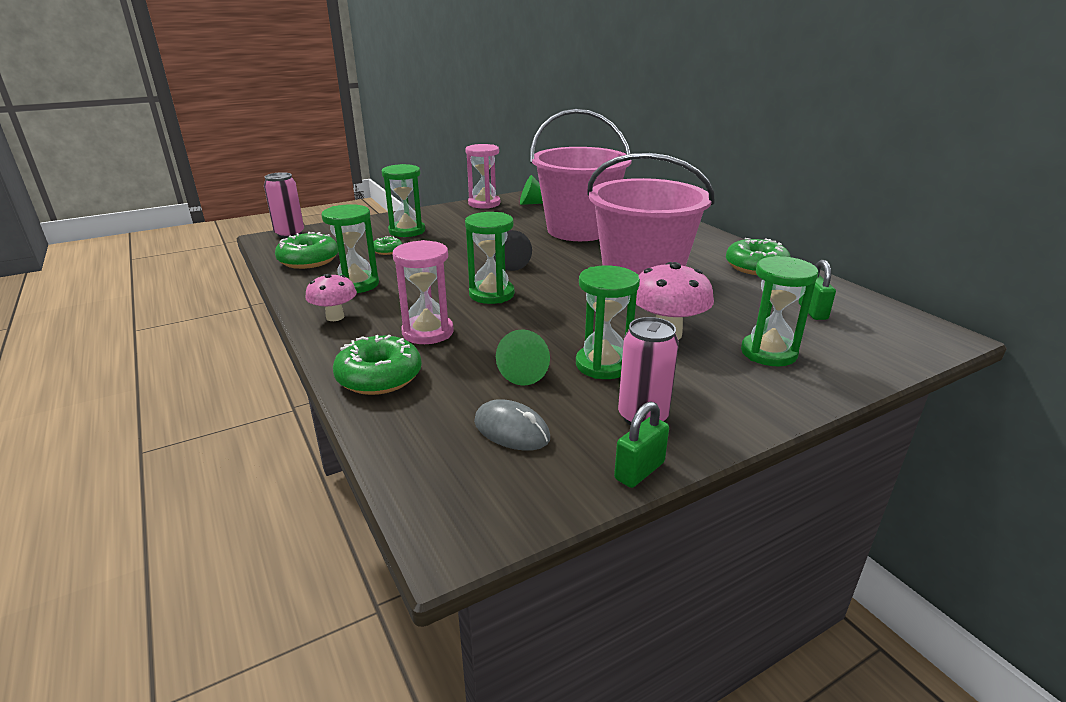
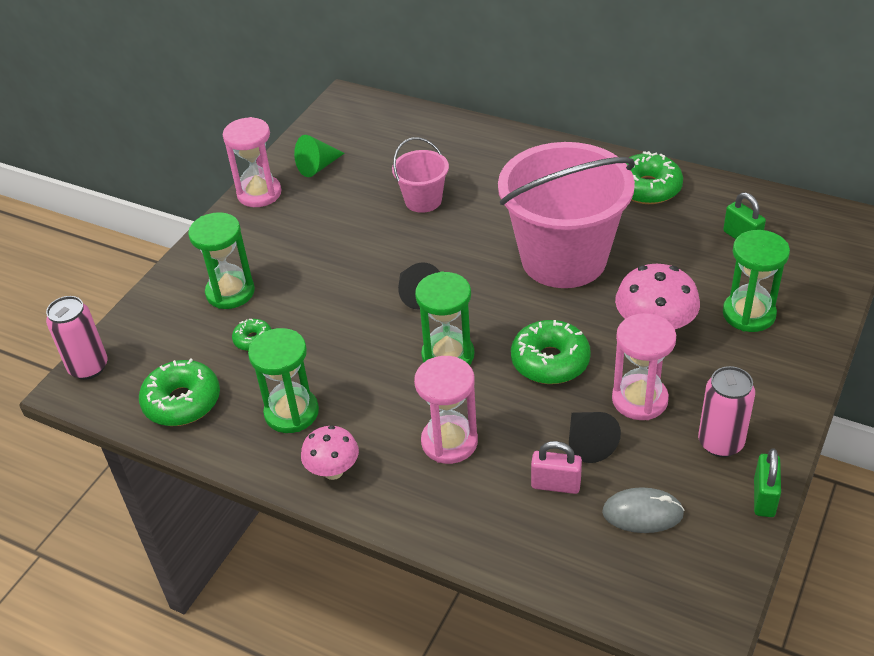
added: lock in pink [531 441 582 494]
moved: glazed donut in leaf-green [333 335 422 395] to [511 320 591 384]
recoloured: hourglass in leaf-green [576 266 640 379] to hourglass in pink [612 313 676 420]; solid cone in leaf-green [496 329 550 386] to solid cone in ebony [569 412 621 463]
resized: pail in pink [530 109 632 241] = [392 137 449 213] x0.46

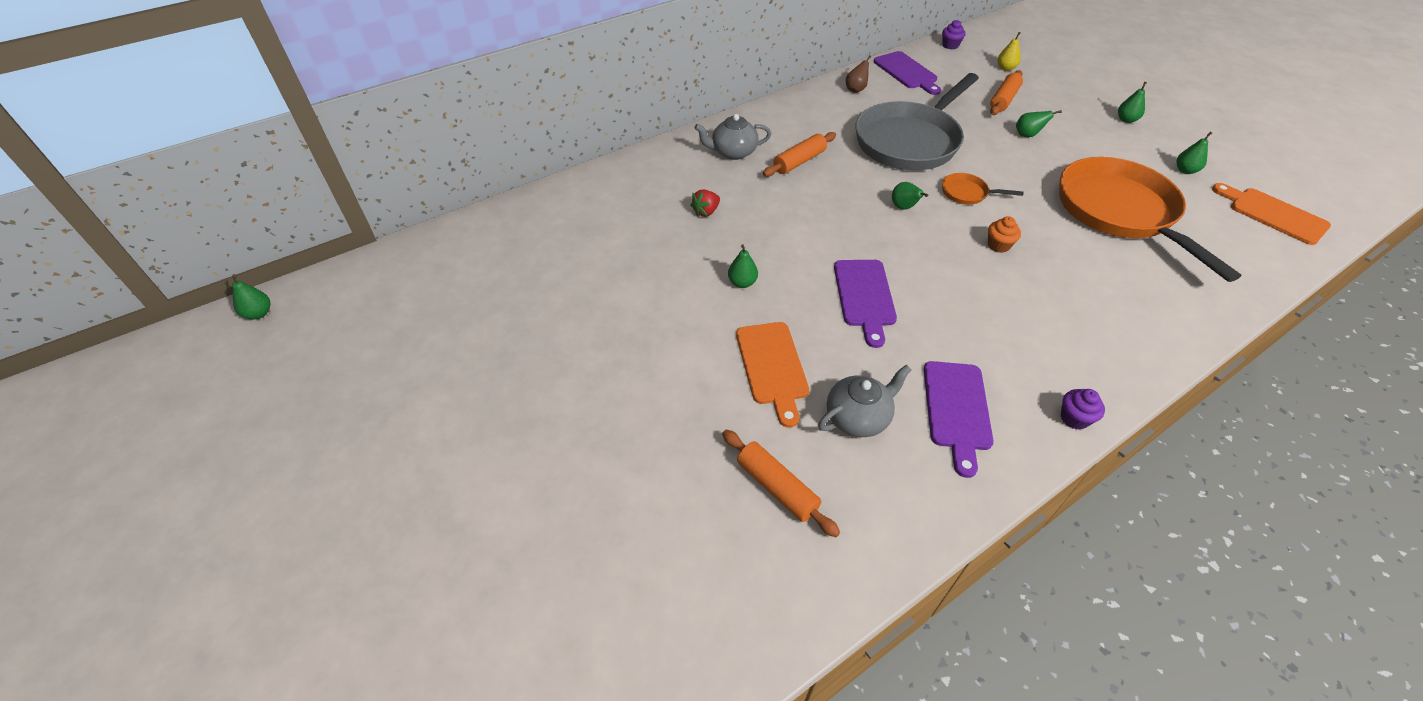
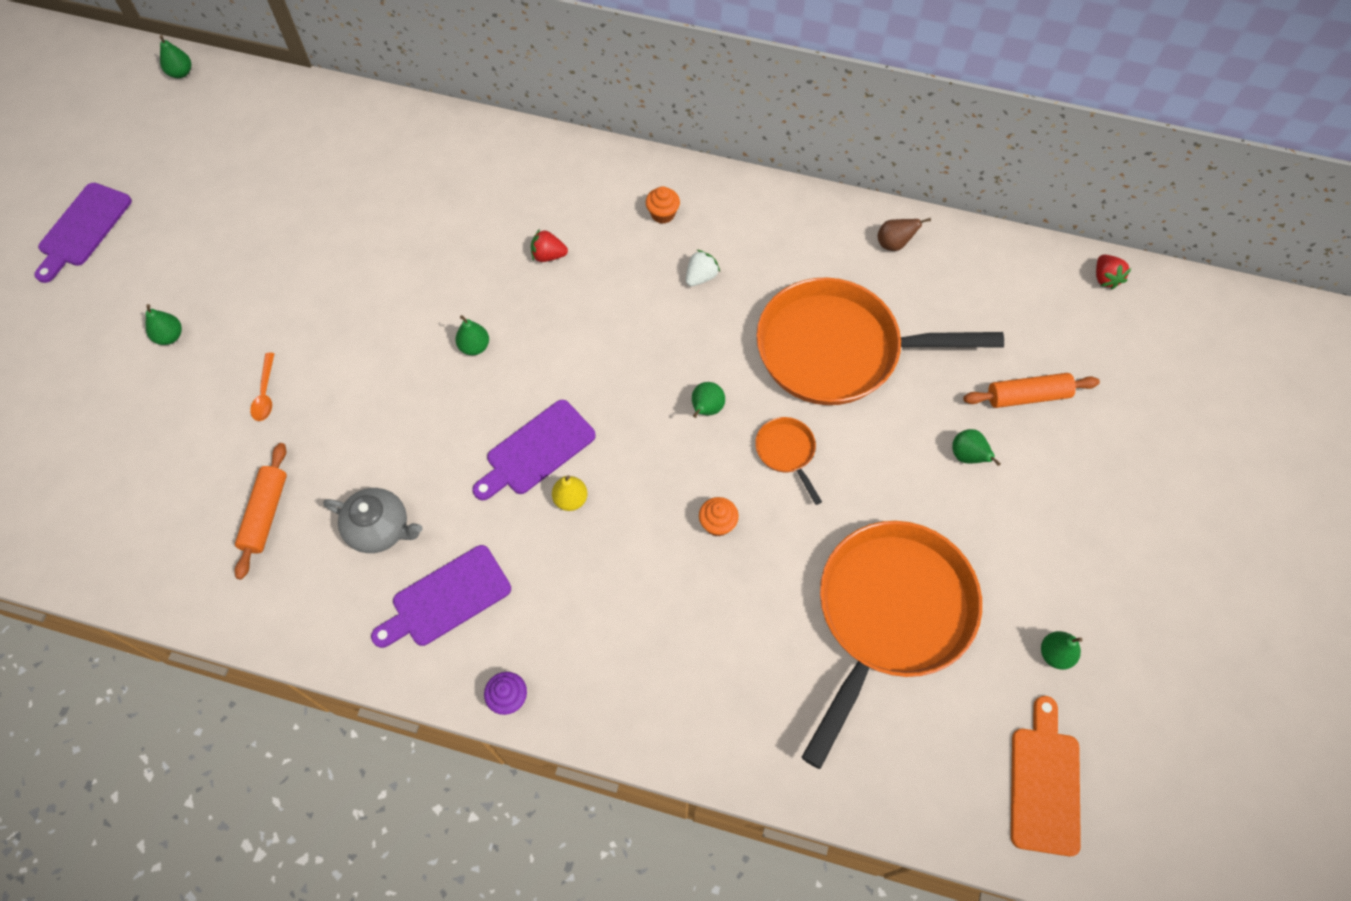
removed: bread board in orange-coloured [736 322 809 428]
added: tablespoon in orange-coloured [250 353 275 421]
moved: pear in yellow [998 32 1021 71] to [552 475 588 511]; bread board in violet [874 51 941 95] to [34 183 132 283]; pear in leaf-green [1118 82 1147 123] to [145 304 182 345]
replaced: muffin in violet [942 20 966 49] to toy strawberry in scarlet [1096 255 1132 290]; tea pot in grey [694 114 771 160] to muffin in orange-coloured [646 186 680 224]; pastry roller in orange-coloured [763 132 836 177] to toy strawberry in snow-white [686 250 720 286]
recoloured: frying pan in grey [856 73 979 170] to frying pan in orange-coloured [756 277 1004 405]

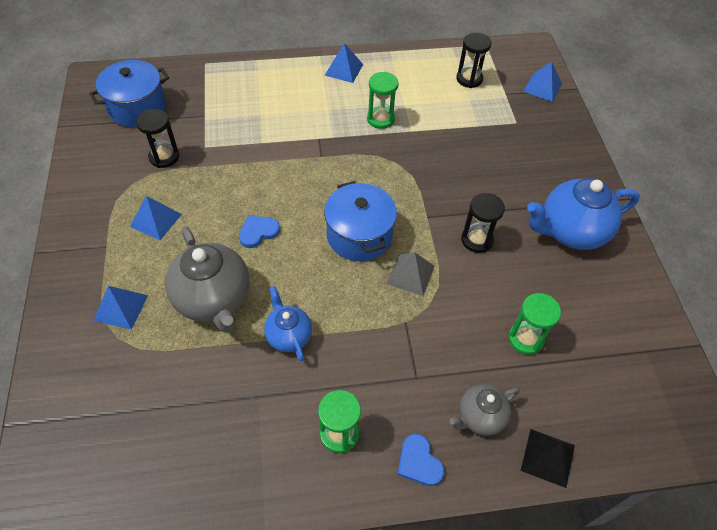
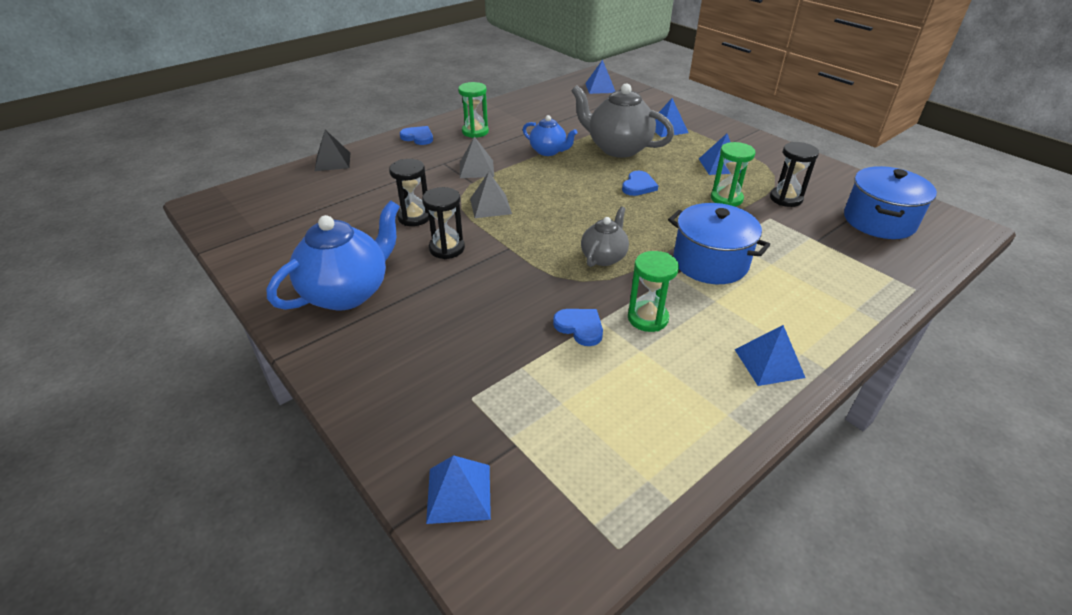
added: pyramid shape in blue [585 60 615 94]; pyramid shape in grey [460 136 494 178]; heart in blue [553 309 603 346]
moved: hourglass in ebony [456 33 491 88] to [389 159 429 226]; cooking pot in blue [324 181 397 261] to [668 203 770 284]; hourglass in leaf-green [508 293 561 355] to [711 142 755 207]; tea pot in grey [449 384 520 436] to [581 206 629 267]

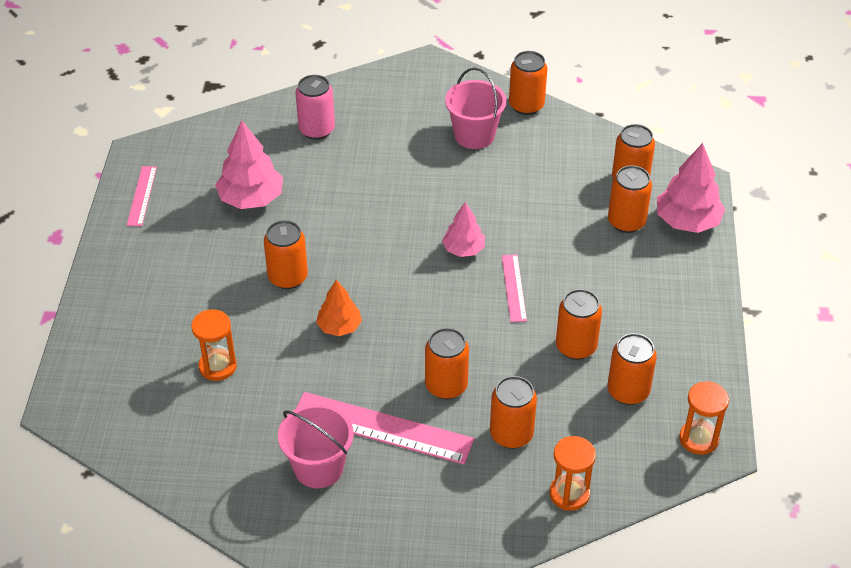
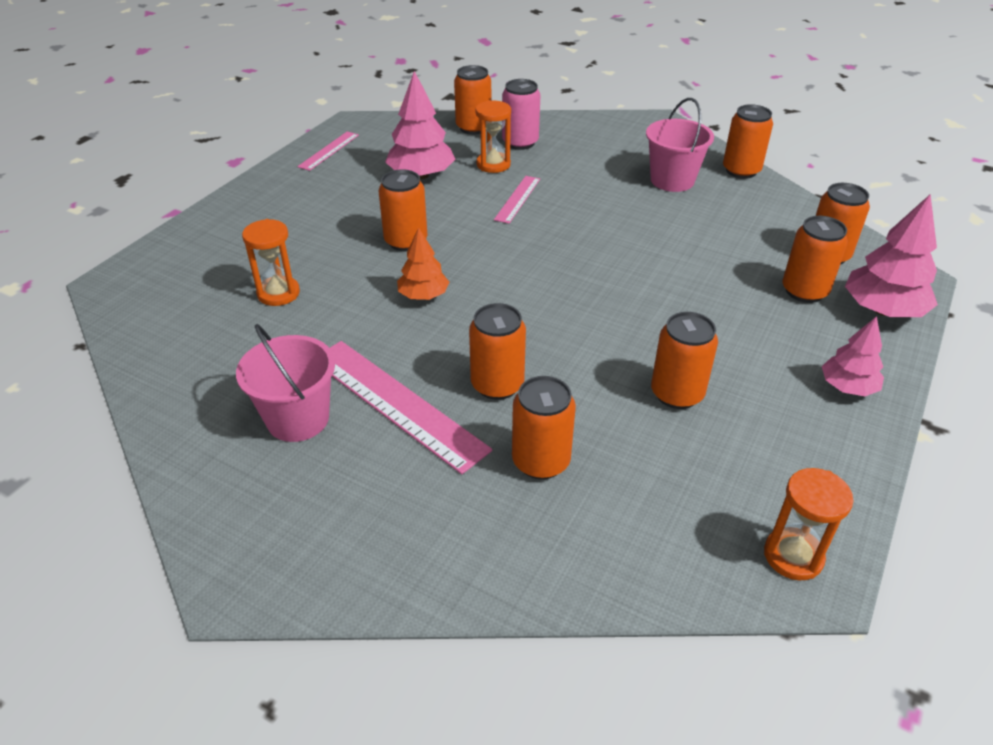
moved: toy tree in pink [442 202 485 257] to [822 316 884 396]; measuring stick in pink [502 254 527 322] to [494 176 540 224]; can in orange-coloured [608 333 657 405] to [454 65 491 134]; hourglass in orange-coloured [549 436 596 511] to [476 100 511 173]

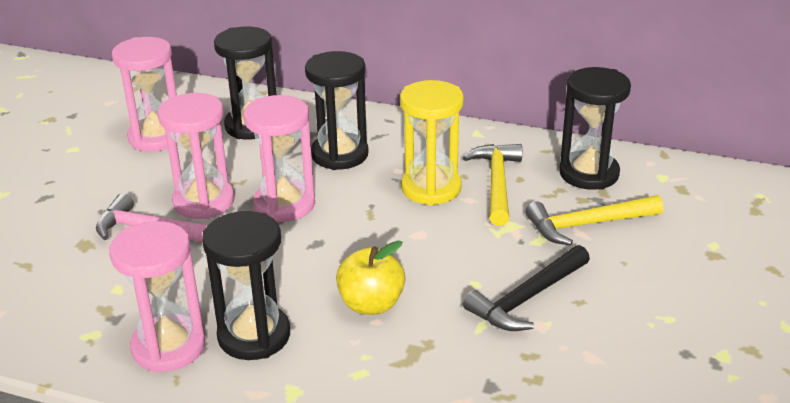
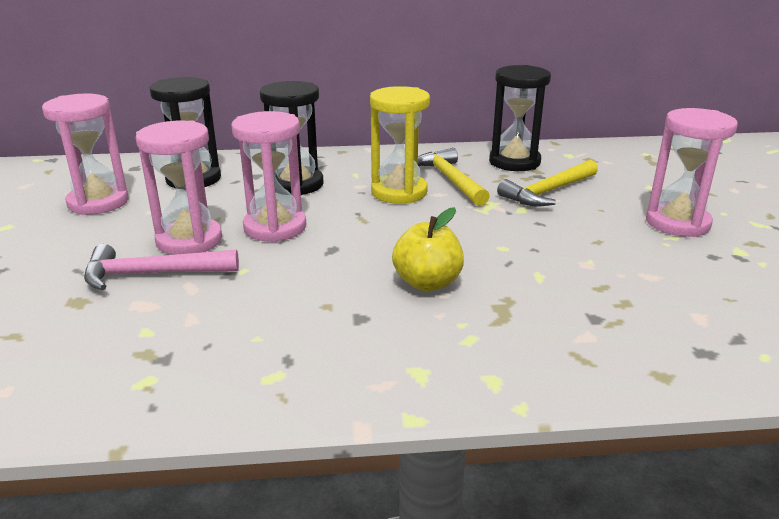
removed: hourglass in ebony [202 211 290 360]; hammer in ebony [463 245 590 331]
moved: hourglass in pink [109 221 206 373] to [646 108 738 237]

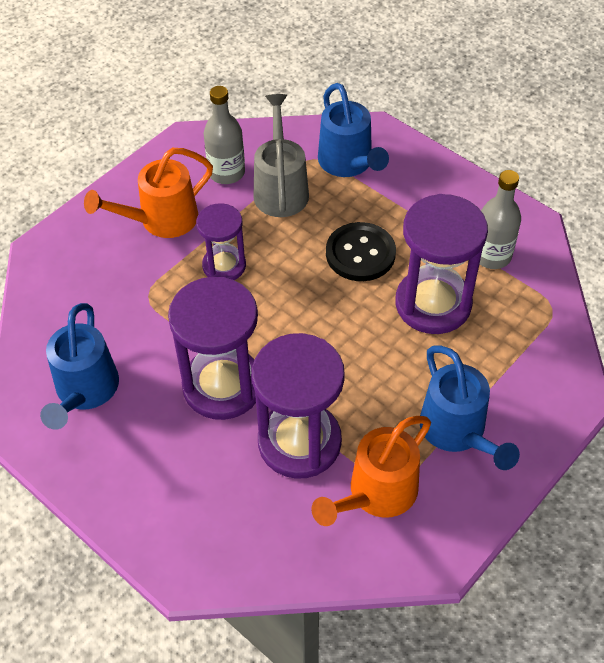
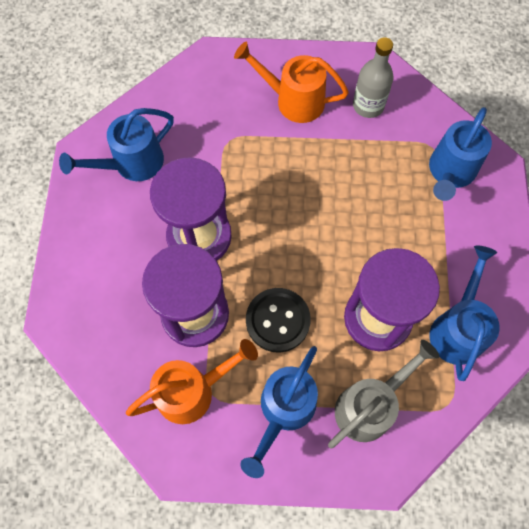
removed: hourglass in violet [196 203 246 280]
moved: sprinkling can in grey [254 94 309 217] to [328 340 439 449]; shirt button in ebony [326 222 396 281] to [246 288 311 353]
replaced: bottle in grey [480 170 521 269] to sprinkling can in blue [430 245 500 381]
turned: sprinkling can in orange-coloured [311 416 431 526] = [126 339 258 424] 150 degrees clockwise

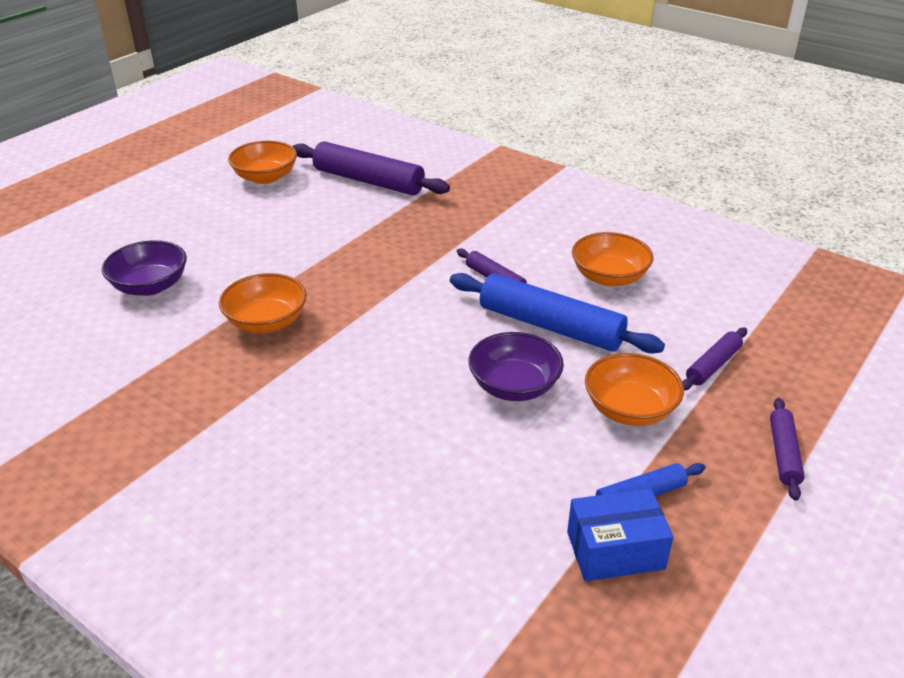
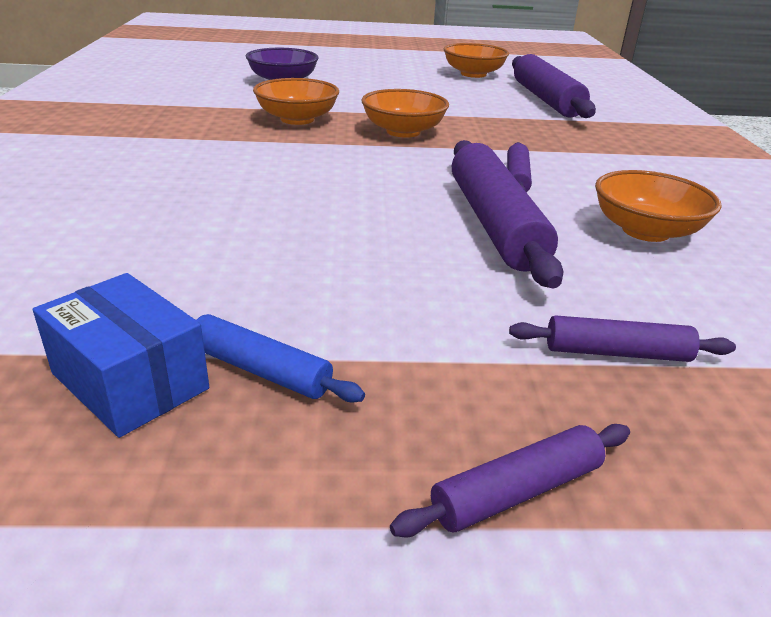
removed: deep dish in violet [468 332 564 401]
moved: deep dish in orange-coloured [585 353 684 426] to [361 89 449 138]
recoloured: pastry roller in blue [450 273 665 354] to pastry roller in violet [452 140 563 289]

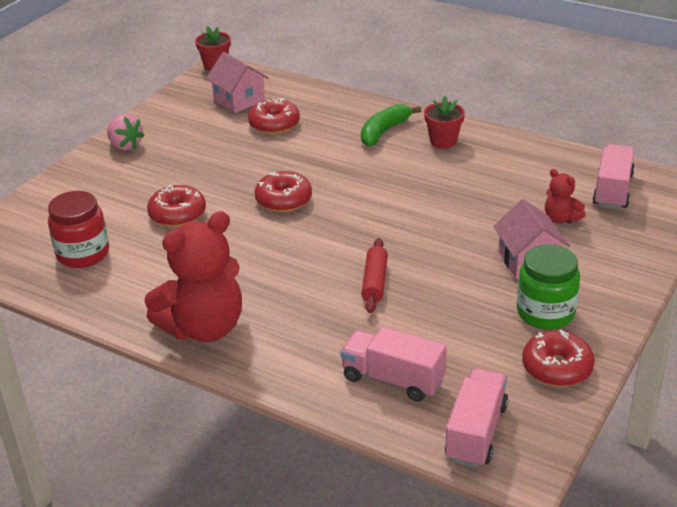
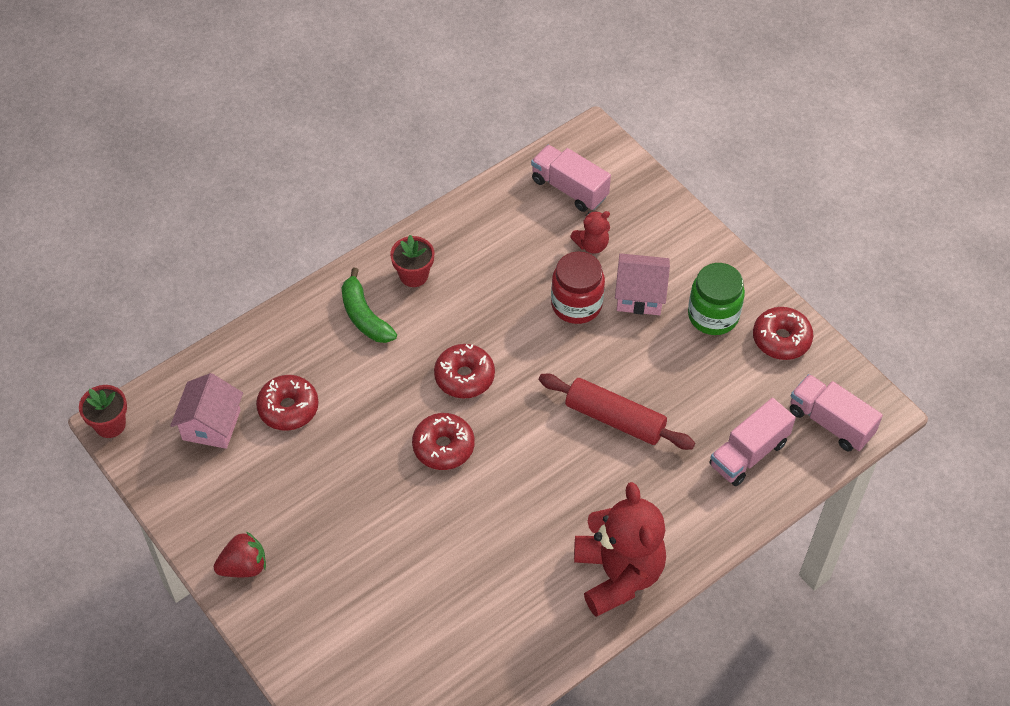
moved: glazed donut in scarlet [147 184 206 227] to [434 344 495 399]; preserve jar in scarlet [48 191 109 268] to [551 251 605 324]
recoloured: toy strawberry in pink [107 114 145 150] to toy strawberry in scarlet [214 531 266 577]
turned: toy house in pink [206 52 269 113] = [170 373 243 449] 60 degrees counterclockwise
resized: pastry roller in scarlet [361 238 388 313] = [539 374 695 450] x1.52

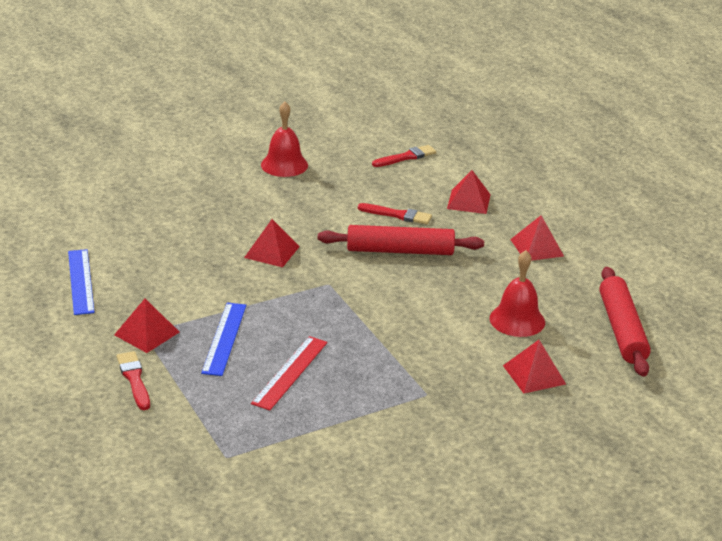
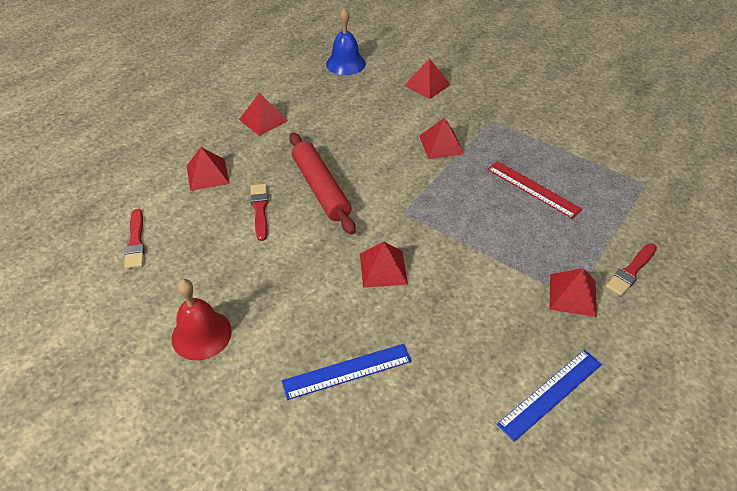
removed: bell in scarlet [490 250 545 337]
added: pyramid shape in scarlet [419 117 464 159]
moved: measuring stick in blue [201 303 246 376] to [282 344 412 400]
replaced: pastry roller in scarlet [600 267 651 377] to bell in blue [326 8 366 75]
turned: brush in scarlet [372 145 436 167] = [124 209 145 269] 135 degrees counterclockwise; measuring stick in scarlet [251 336 328 411] = [487 161 583 219] 45 degrees clockwise

